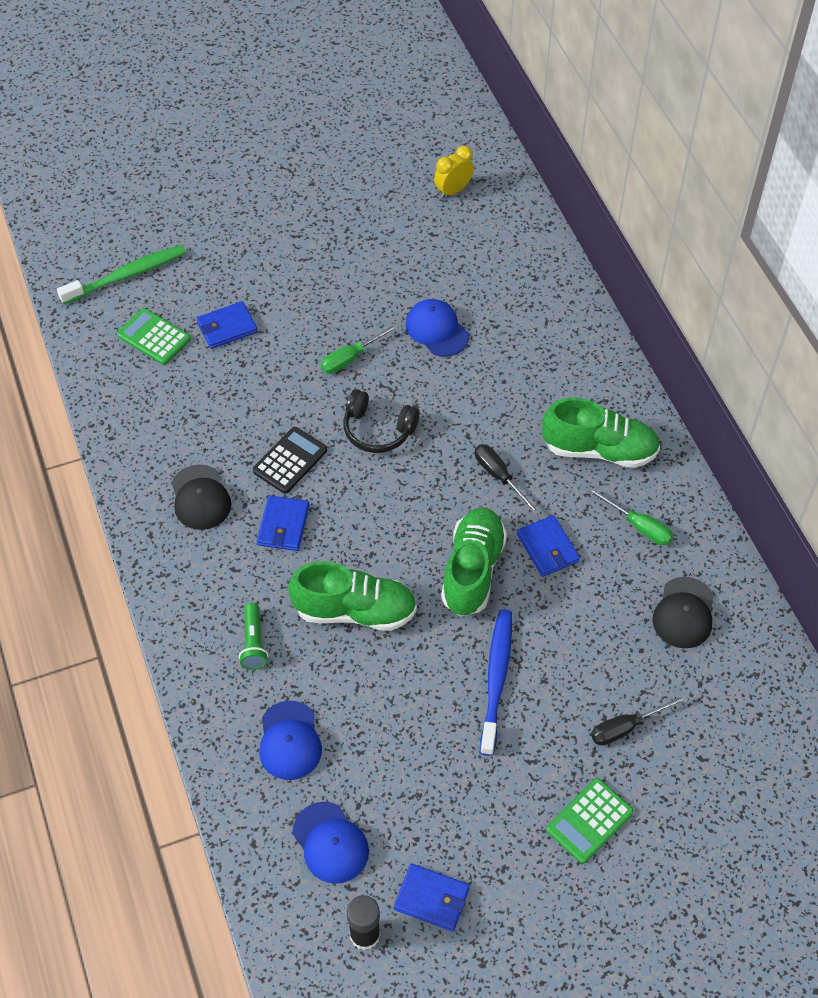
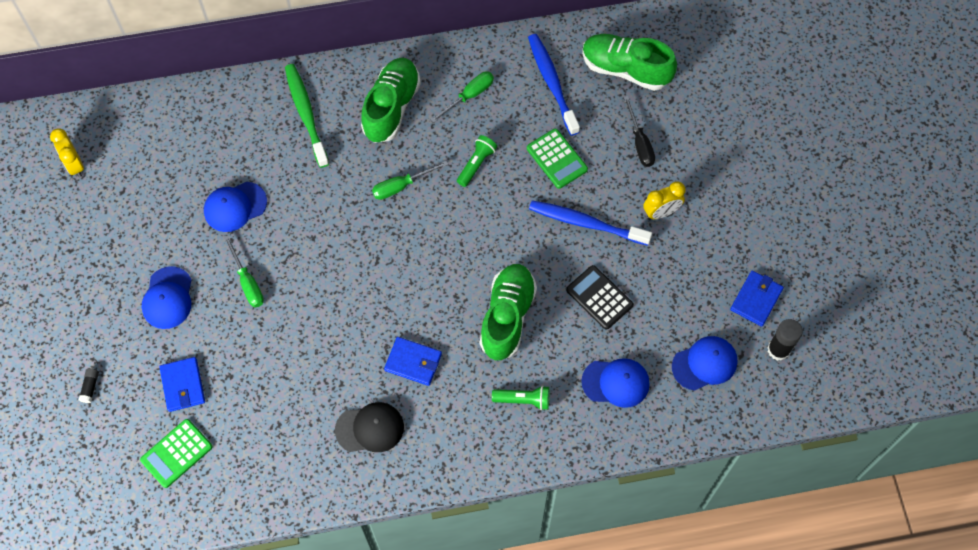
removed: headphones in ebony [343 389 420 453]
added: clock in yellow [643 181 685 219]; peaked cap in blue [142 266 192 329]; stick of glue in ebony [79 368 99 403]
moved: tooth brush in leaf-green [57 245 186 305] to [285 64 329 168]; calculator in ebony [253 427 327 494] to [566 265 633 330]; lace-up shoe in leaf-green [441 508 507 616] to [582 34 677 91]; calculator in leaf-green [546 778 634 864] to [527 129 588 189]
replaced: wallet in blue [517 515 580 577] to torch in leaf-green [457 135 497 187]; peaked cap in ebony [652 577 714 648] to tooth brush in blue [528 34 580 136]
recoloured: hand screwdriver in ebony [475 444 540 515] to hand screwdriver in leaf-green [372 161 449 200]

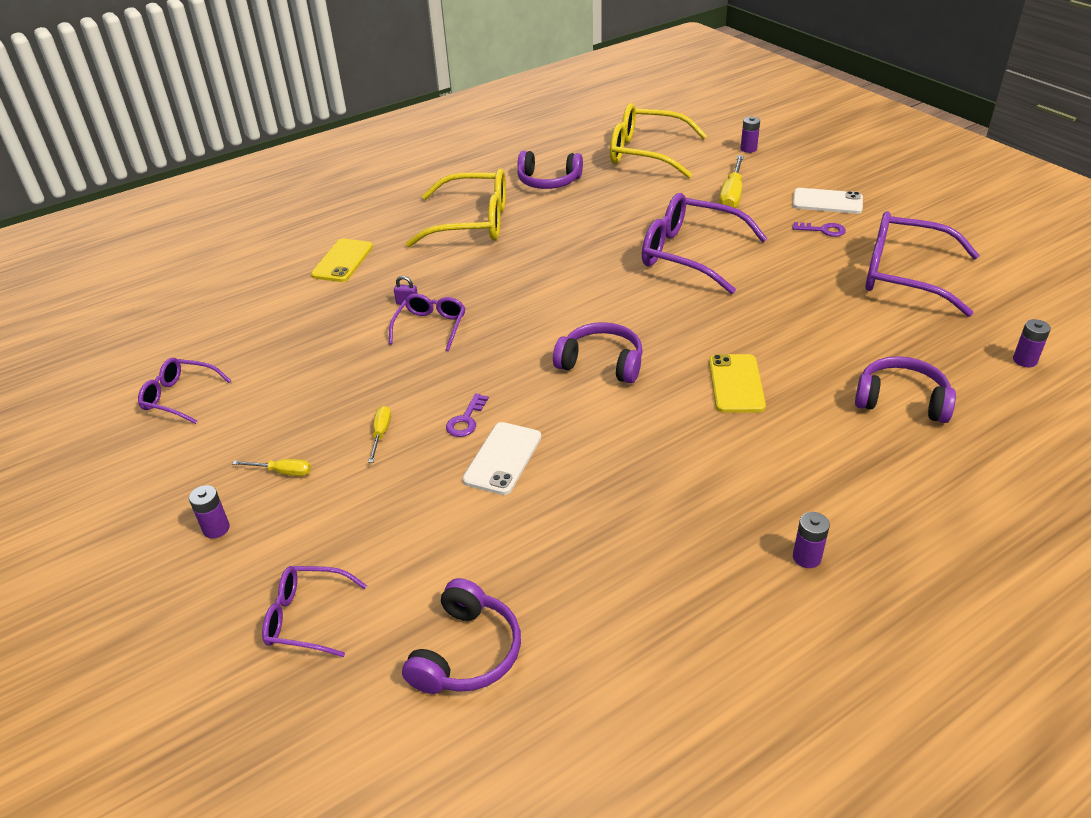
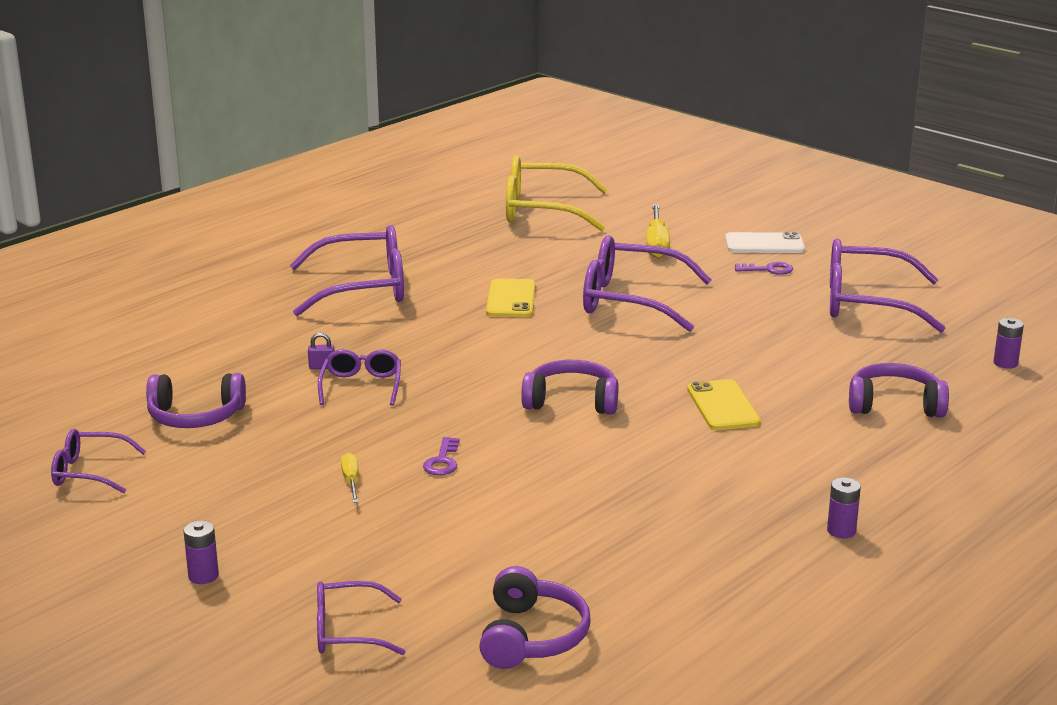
removed: power cell in violet [740 117 760 153]; smartphone in snow-white [463 422 541 495]; hand screwdriver in yellow [232 459 311 476]
moved: headphones in violet [517 151 583 189] to [146 373 246 428]; smartphone in yellow [311 239 373 282] to [486 279 535 317]
recoloured: spectacles in yellow [405 168 506 247] to spectacles in violet [290 225 404 316]

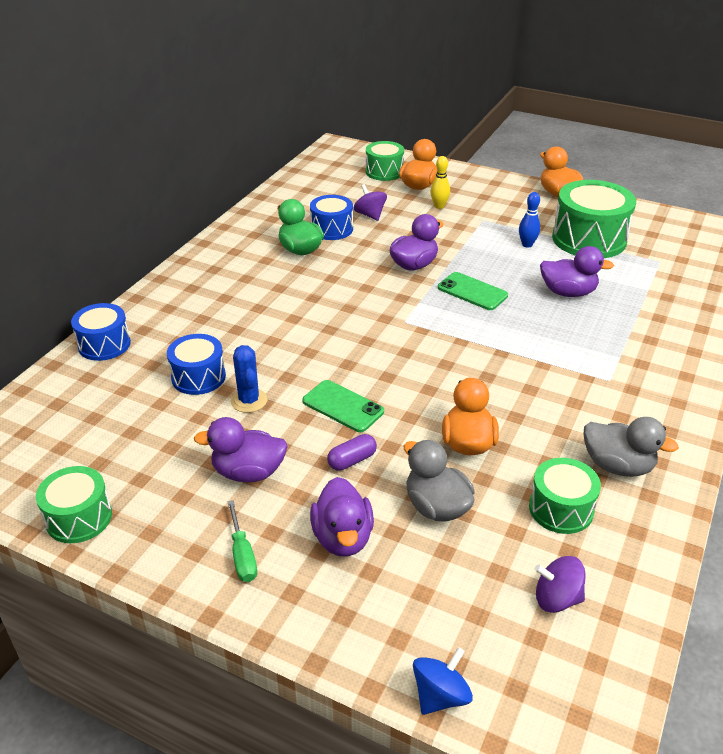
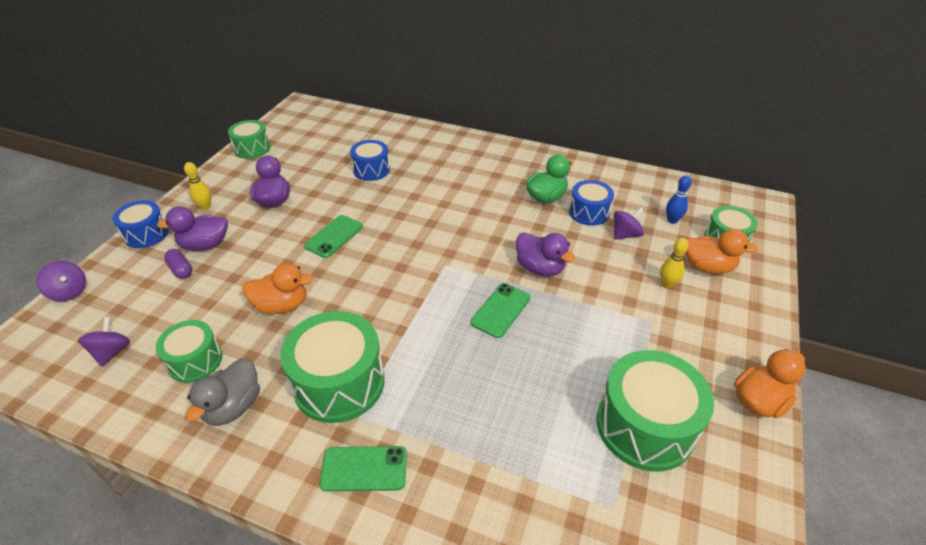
removed: duck in violet [540 246 614 297]; saguaro cactus in blue [231 345 268 413]; duck in grey [404 440 475 522]
added: snare drum in leaf-green [280 311 384 423]; smartphone in leaf-green [319 446 407 491]
moved: skittle in blue [519 192 540 248] to [666 175 692 224]; snare drum in blue [71 303 131 361] to [113 200 169 248]; capsule in violet [327 434 377 471] to [164 249 193 279]
replaced: hand screwdriver in leaf-green [227 500 257 582] to skittle in yellow [184 162 211 210]
recoloured: spinning top in blue [413 647 473 715] to spinning top in violet [37 261 86 301]

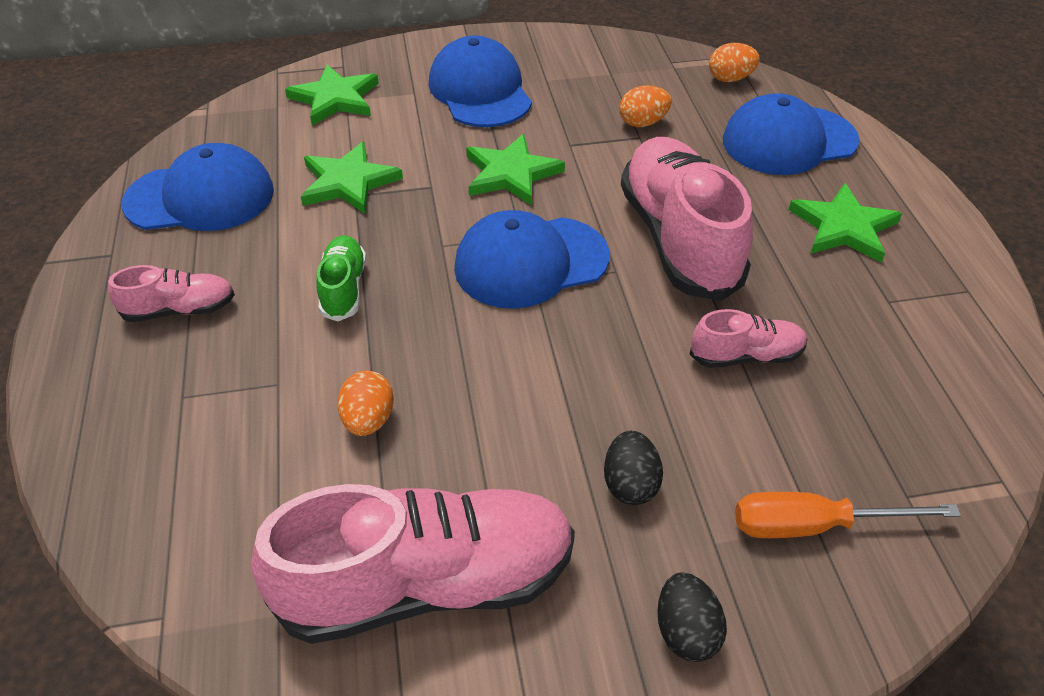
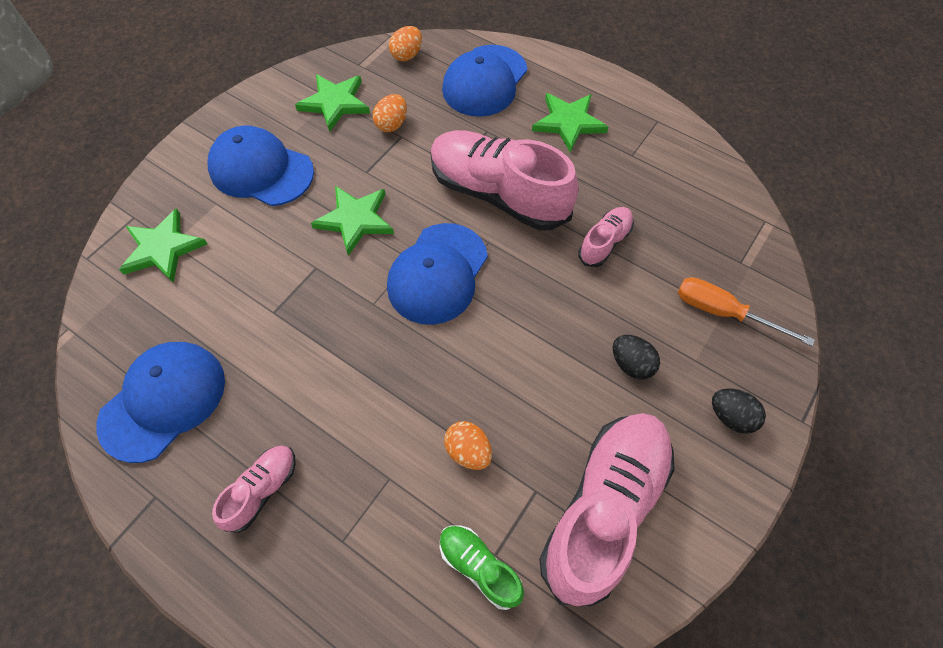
moved: star shape in leaf-green [301 142 403 214] to [295 74 370 132]; lace-up shoe in leaf-green [316 235 366 321] to [440 525 524 610]
turned: hand screwdriver in orange-coloured [735 492 961 538] = [678 277 815 346] 75 degrees clockwise

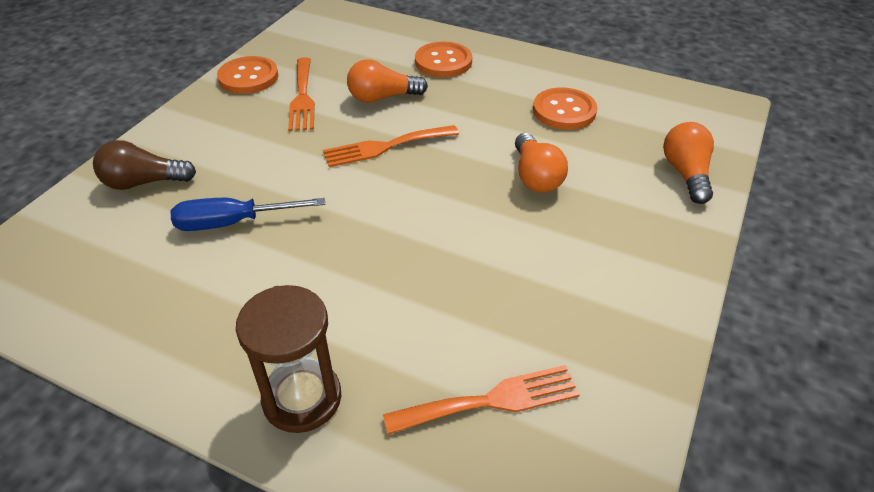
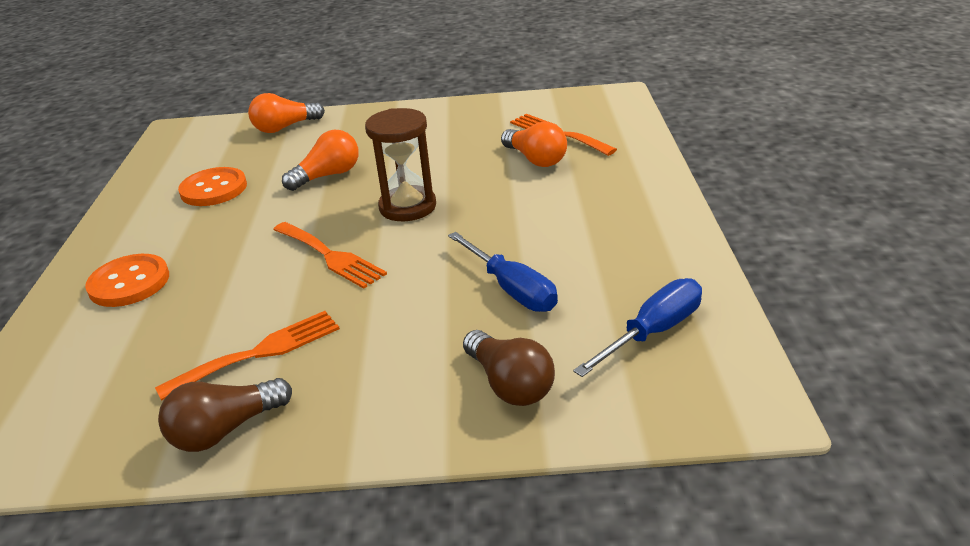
added: hand screwdriver in blue [573 278 702 377]
moved: light bulb in orange-coloured [347 59 428 103] to [501 122 567 167]; hourglass in dark brown [236 285 341 433] to [365 108 436 221]
replaced: shirt button in orange-coloured [217 56 278 94] to light bulb in dark brown [158 378 292 452]

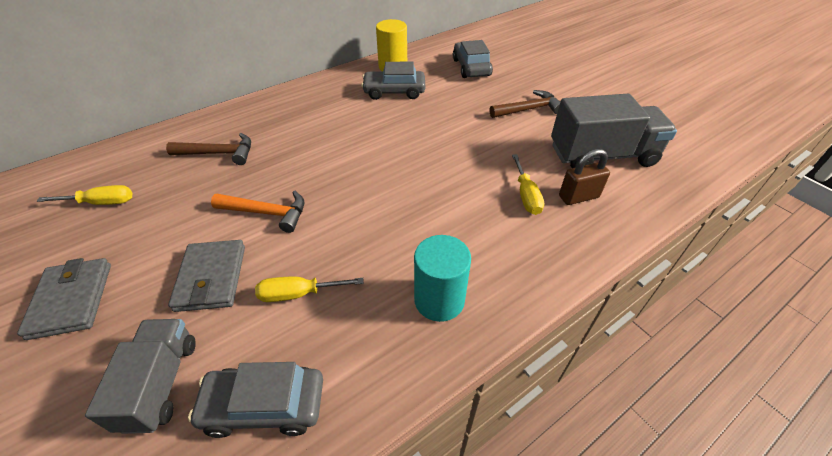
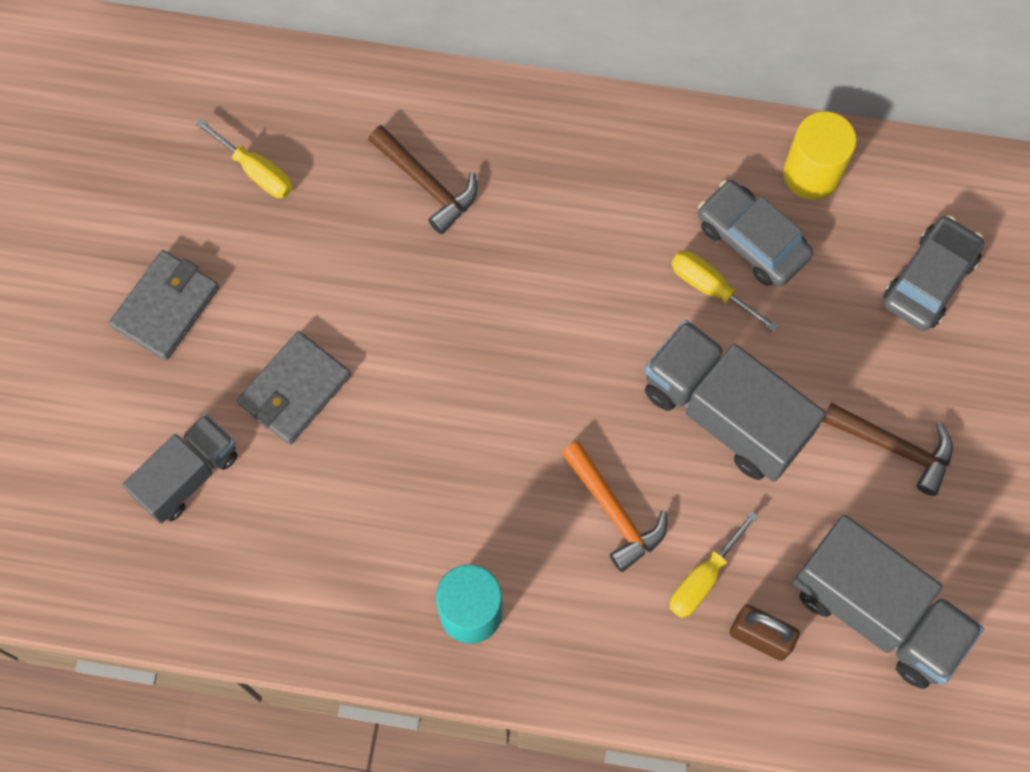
removed: toy car in grey [188 362 323 438]
added: toy truck in grey [644 320 826 482]
moved: hammer in orange-coloured [211 191 304 233] to [561 441 667 572]; hand screwdriver in yellow [255 276 364 302] to [671 251 779 332]

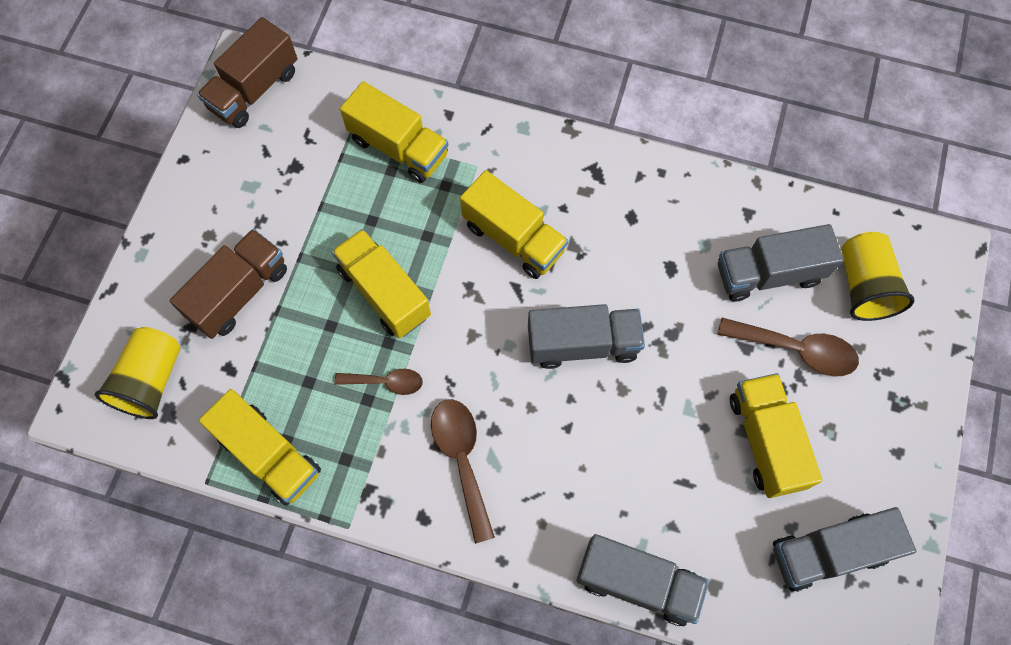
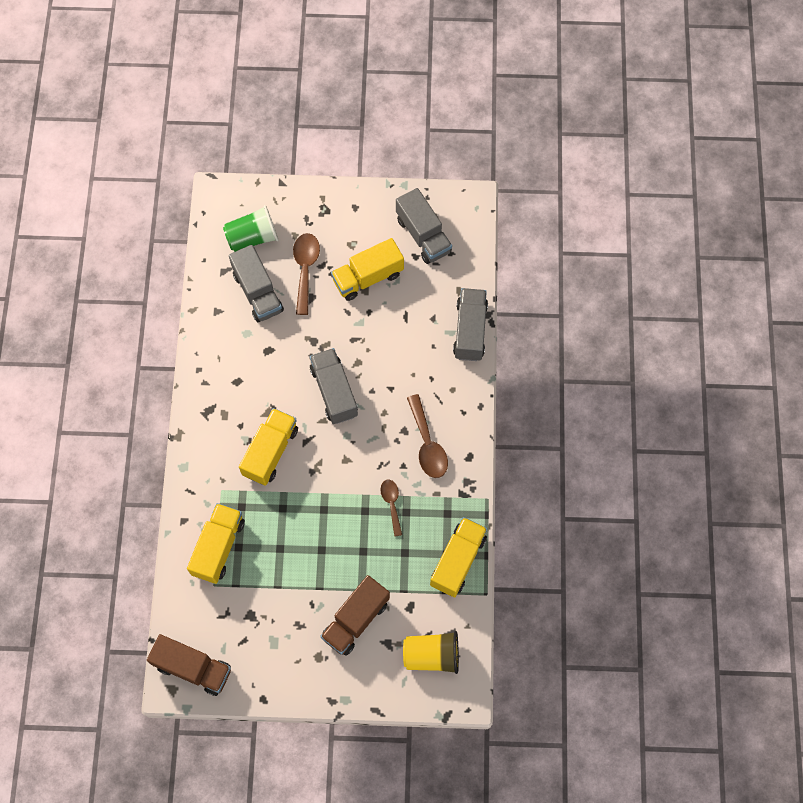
removed: toy truck in yellow [332 229 431 338]
recoloured: beaker in yellow [841 232 914 321] to beaker in leaf-green [223 205 278 252]
turned: toy truck in dark brown [170 229 287 339] = [320 575 390 656] 75 degrees counterclockwise; tablespoon in dark brown [431 399 495 544] = [407 394 448 478] 75 degrees counterclockwise

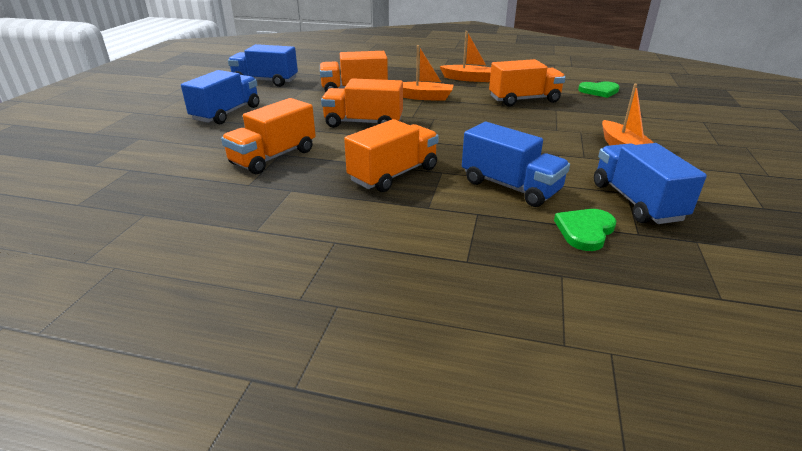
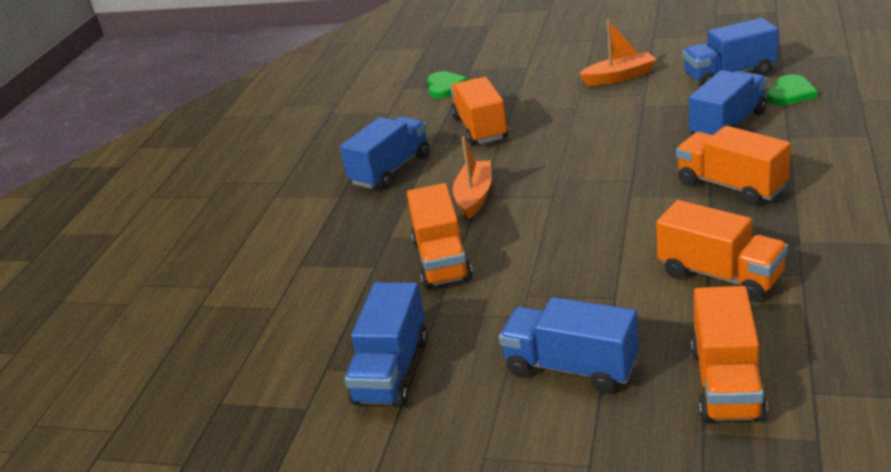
moved: toy truck in orange-coloured [321 78 403 128] to [691 286 768 423]
replaced: boat in orange-coloured [440 31 491 82] to toy truck in blue [340 116 430 189]
turned: heart in leaf-green [554 209 616 251] = [767 74 818 106] 90 degrees counterclockwise

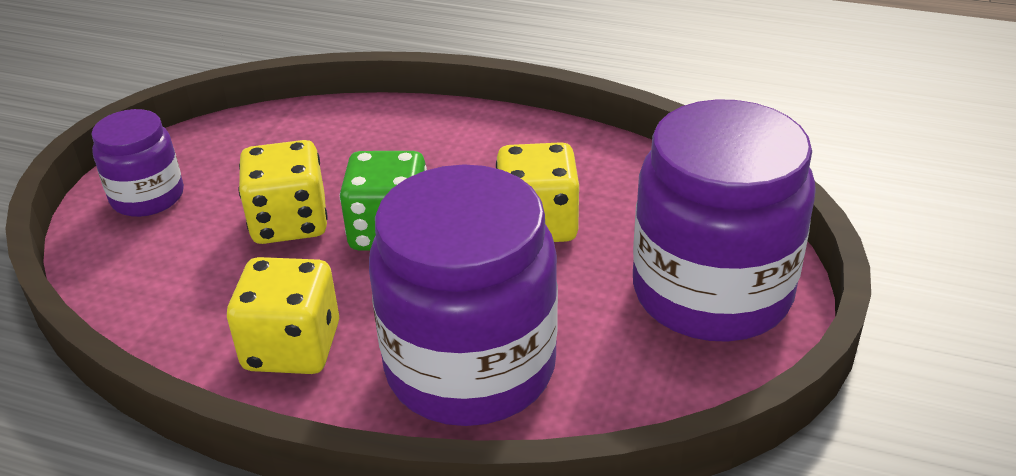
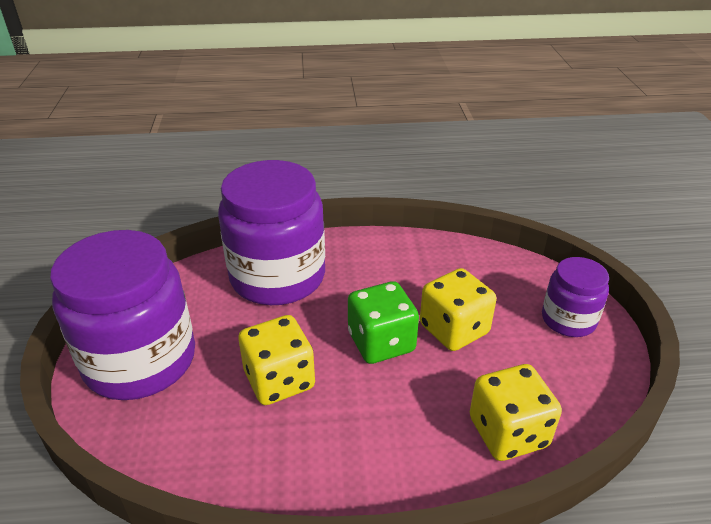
moved: dice in yellow [227 257 339 374] to [470 364 562 461]

